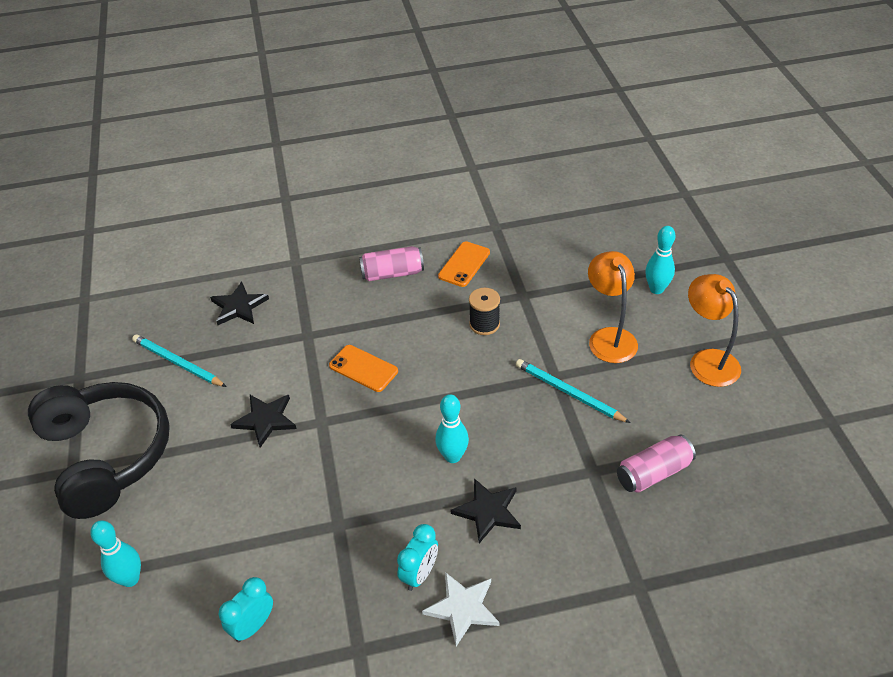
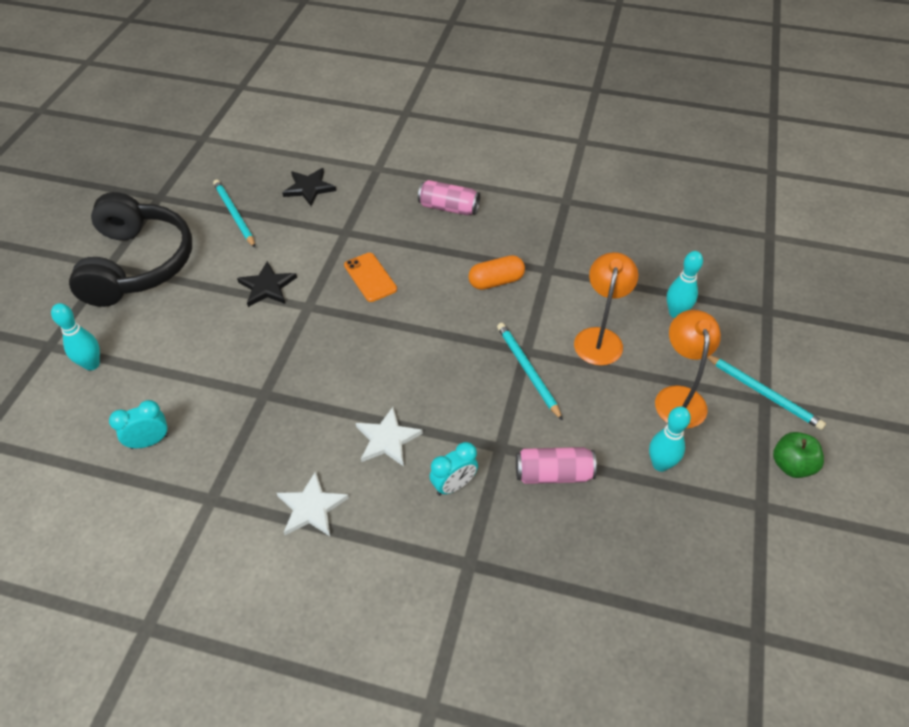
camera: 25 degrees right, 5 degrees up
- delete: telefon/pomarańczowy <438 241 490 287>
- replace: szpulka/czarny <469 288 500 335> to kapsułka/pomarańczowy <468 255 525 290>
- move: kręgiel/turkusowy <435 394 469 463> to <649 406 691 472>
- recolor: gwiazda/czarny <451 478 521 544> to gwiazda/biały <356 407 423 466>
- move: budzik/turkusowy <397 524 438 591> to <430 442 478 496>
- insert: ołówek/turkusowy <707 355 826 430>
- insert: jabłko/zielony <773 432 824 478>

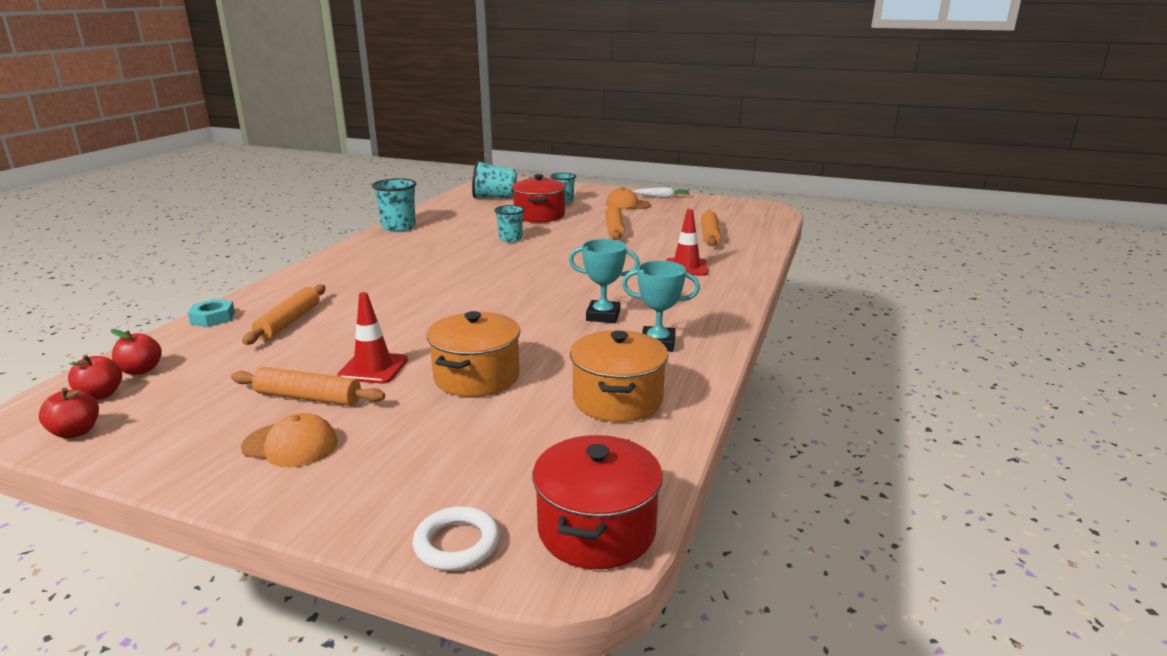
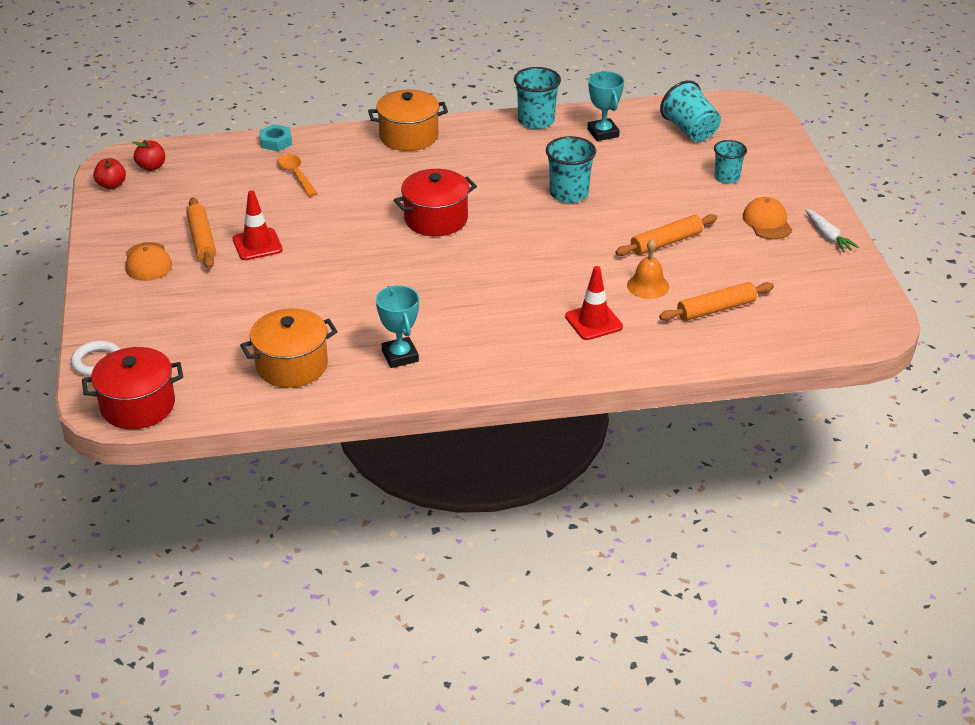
camera: 60 degrees right, 15 degrees up
- move: garnek/czerwony <512 174 566 223> to <394 169 477 236>
- resize: szklanka/turkusowy <494 205 525 242> = <546 136 596 203> x1.50
- move: puchar/turkusowy <569 239 640 323> to <588 71 624 141>
- replace: wałek do ciasta/pomarańczowy <242 284 326 345> to łyżka/pomarańczowy <277 153 318 197>
- move: garnek/pomarańczowy <427 311 521 397> to <368 89 448 151>
- delete: jabłko/czerwony <111 329 162 375>
- insert: dzwonek/pomarańczowy <627 239 669 299>

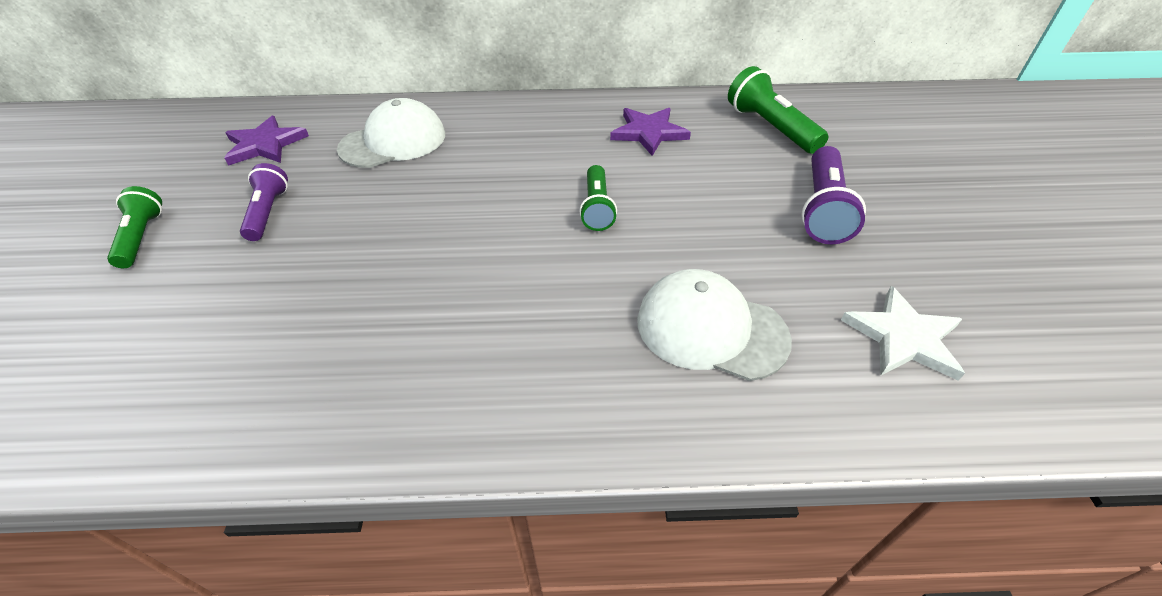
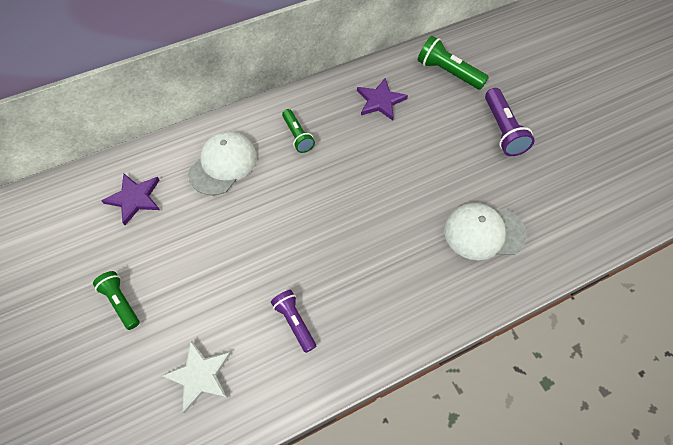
camera: 25 degrees left, 15 degrees up
- move: latarka/fioletowy <240 163 288 241> to <271 290 316 353>
- move: latarka/zielony <579 165 617 231> to <282 109 315 153>
- move: gwiazda/biały <841 286 965 381> to <161 340 231 413>

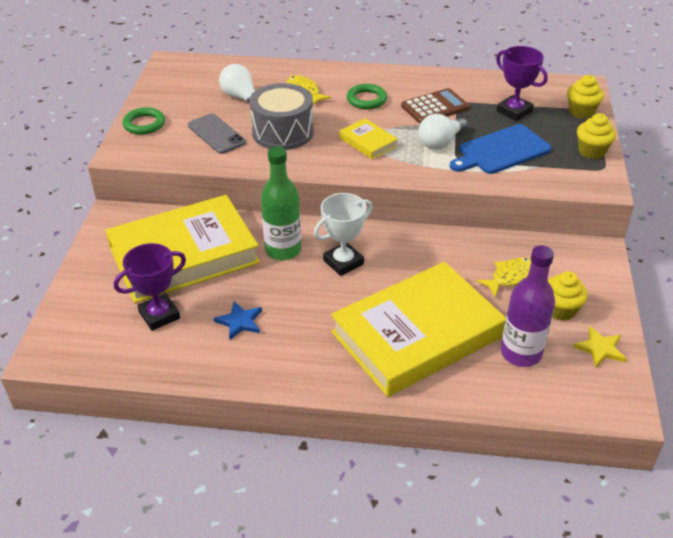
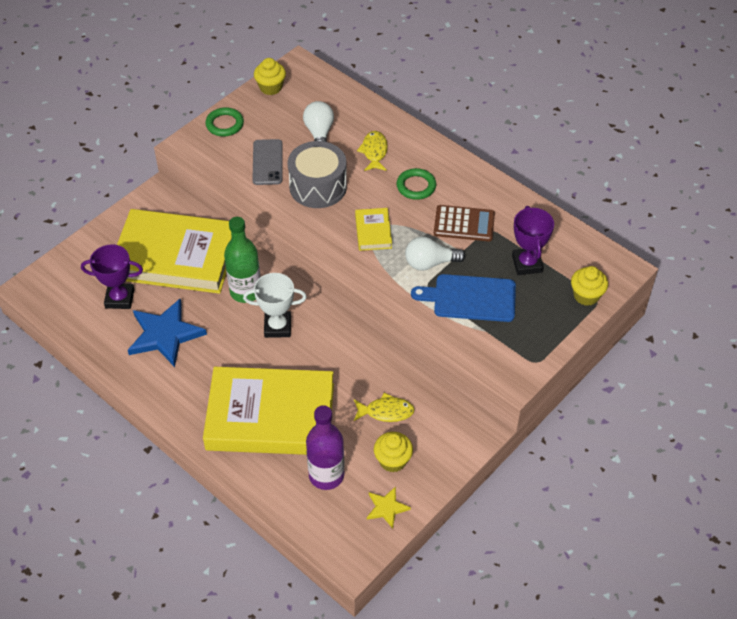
camera: 35 degrees right, 10 degrees up
- move: muffinka/żółty <577 113 616 159> to <254 58 286 95>
- resize: gwiazda/niebieski <214 301 262 340> = <128 298 207 367> x1.94

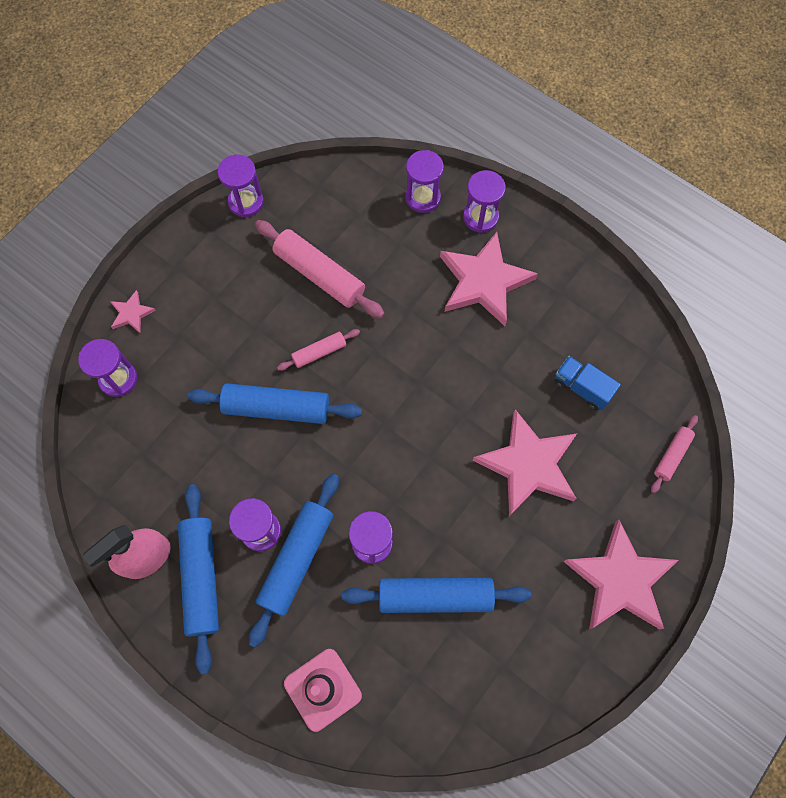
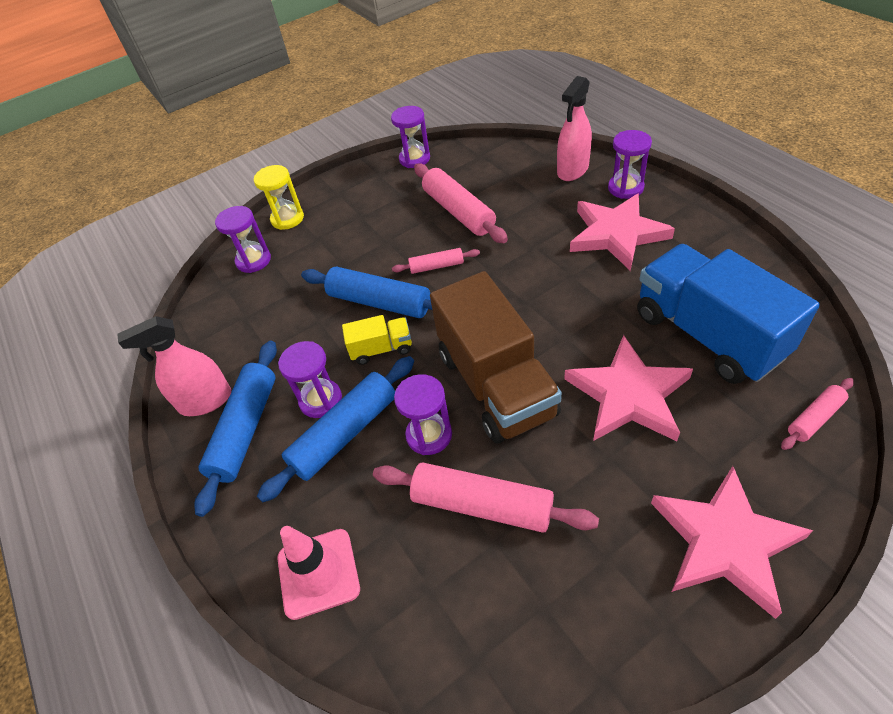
camera: 25 degrees right, 20 degrees down
- replace: klepsydra/fioletowy <405 150 444 213> to spryskiwacz/różowy <557 76 592 181>
- replace: gwiazda/różowy <110 290 156 333> to klepsydra/żółty <254 165 304 230>
- resize: ciężarówka/niebieski <555 356 621 410> = <637 244 820 384> x2.21
- recolor: wałek do ciasta/niebieski <342 578 531 613> to wałek do ciasta/różowy <373 462 599 533>
- insert: ciężarówka/brązowy <430 271 562 443>
- insert: ciężarówka/żółty <342 315 412 365>

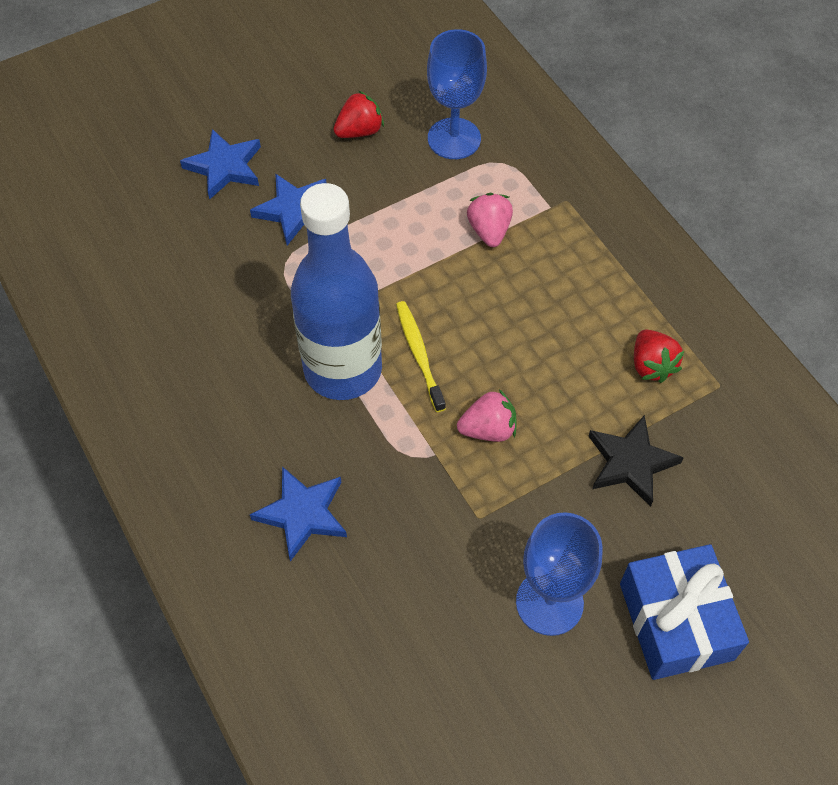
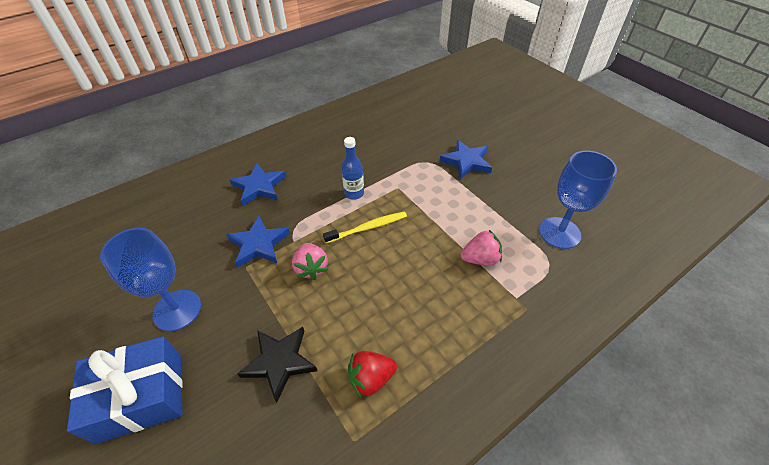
camera: 85 degrees right, 10 degrees down
- delete: truskawka/czerwony <334 91 384 138>
- move: gwiazda/niebieski <180 129 261 200> to <227 216 290 268>
- resize: butelka/niebieski <291 183 382 400> = <341 137 364 200> x0.42

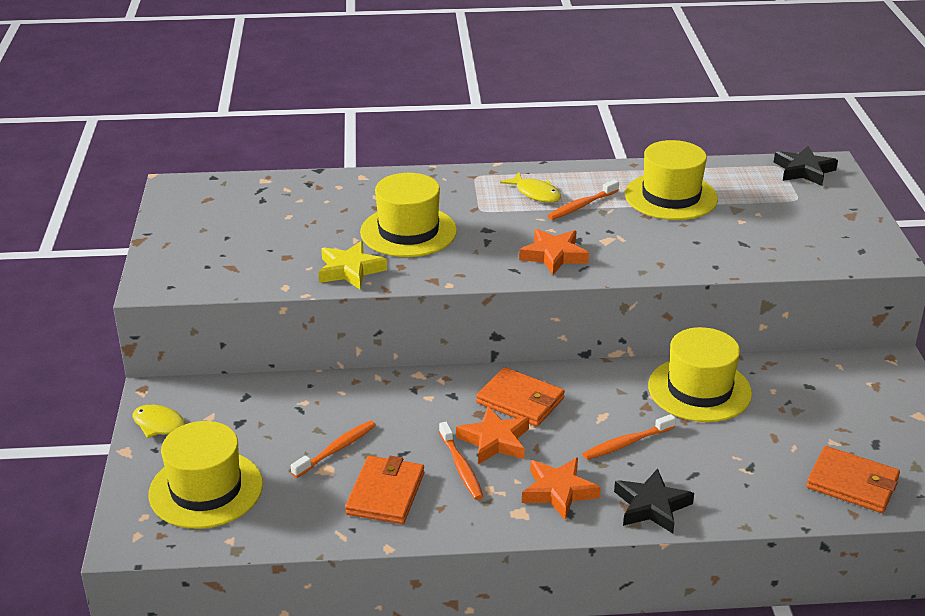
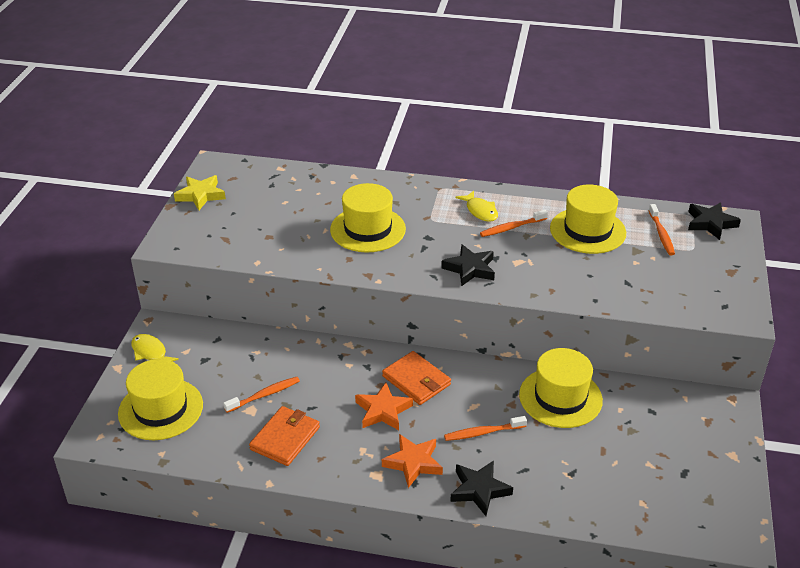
camera: 15 degrees right, 5 degrees up
- recolor: gwiazda/pomarańczowy <519 229 589 275> to gwiazda/czarny <441 244 495 286>
- move: gwiazda/żółty <318 241 387 289> to <174 175 226 210>
- move: szczoteczka do zębów/pomarańczowy <439 422 484 500> to <649 204 675 256>
- delete: portfel/pomarańczowy <806 446 900 513>

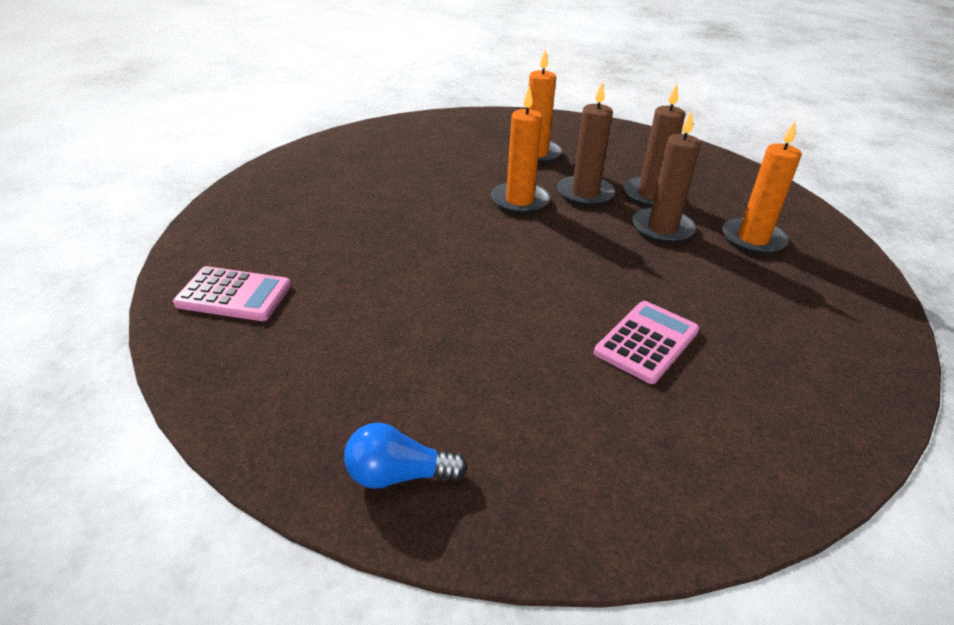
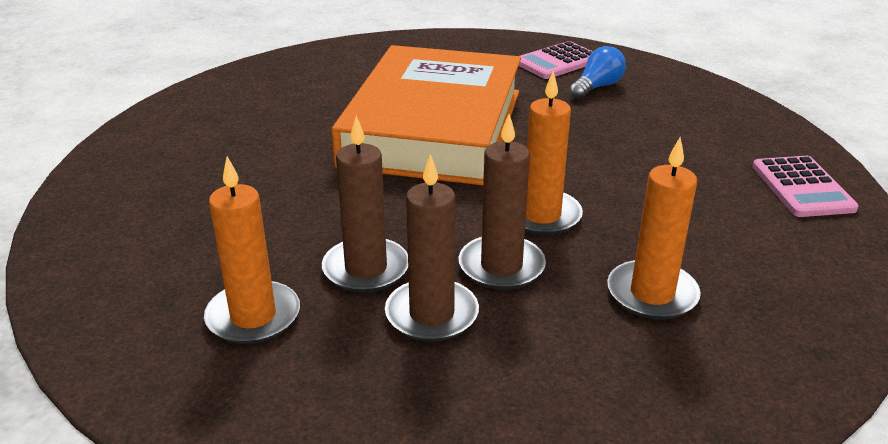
camera: 135 degrees right, 5 degrees down
- move: kalkulator/różowy <594 301 699 384> to <753 156 859 217>
- move: żarówka/niebieski <344 423 468 489> to <569 46 626 99>
- insert: książka/pomarańczowy <332 45 521 185>

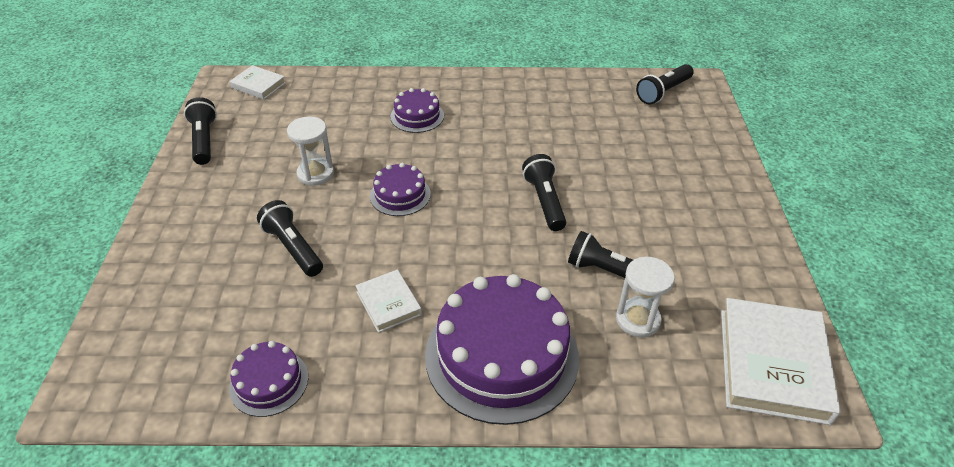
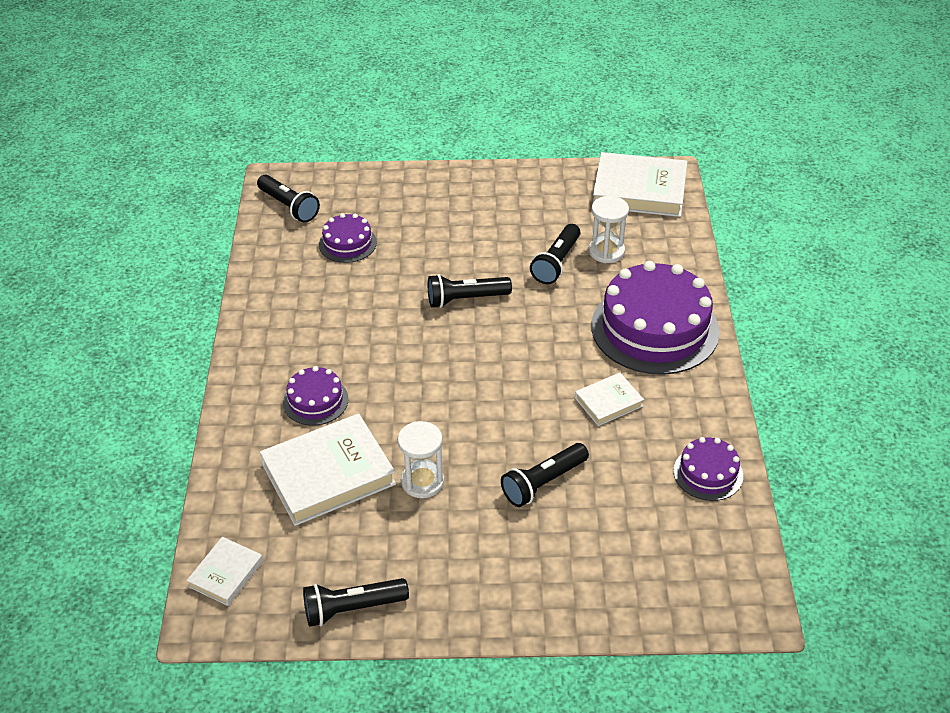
camera: 90 degrees left, 0 degrees up
- move: tort/fioletowy <370 163 431 216> to <319 213 377 263>
- insert: książka/biały <260 413 396 526>

